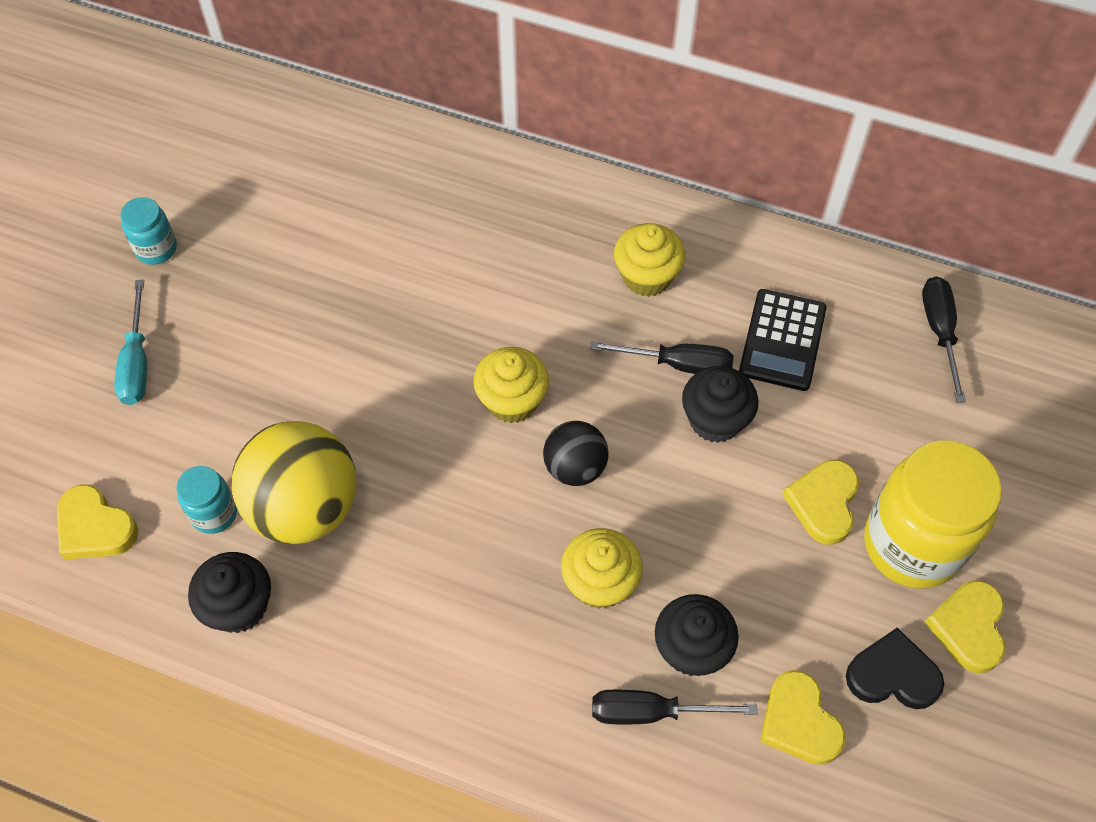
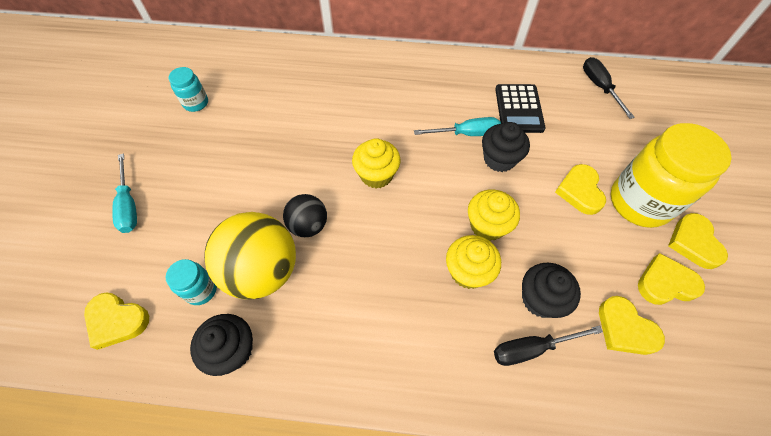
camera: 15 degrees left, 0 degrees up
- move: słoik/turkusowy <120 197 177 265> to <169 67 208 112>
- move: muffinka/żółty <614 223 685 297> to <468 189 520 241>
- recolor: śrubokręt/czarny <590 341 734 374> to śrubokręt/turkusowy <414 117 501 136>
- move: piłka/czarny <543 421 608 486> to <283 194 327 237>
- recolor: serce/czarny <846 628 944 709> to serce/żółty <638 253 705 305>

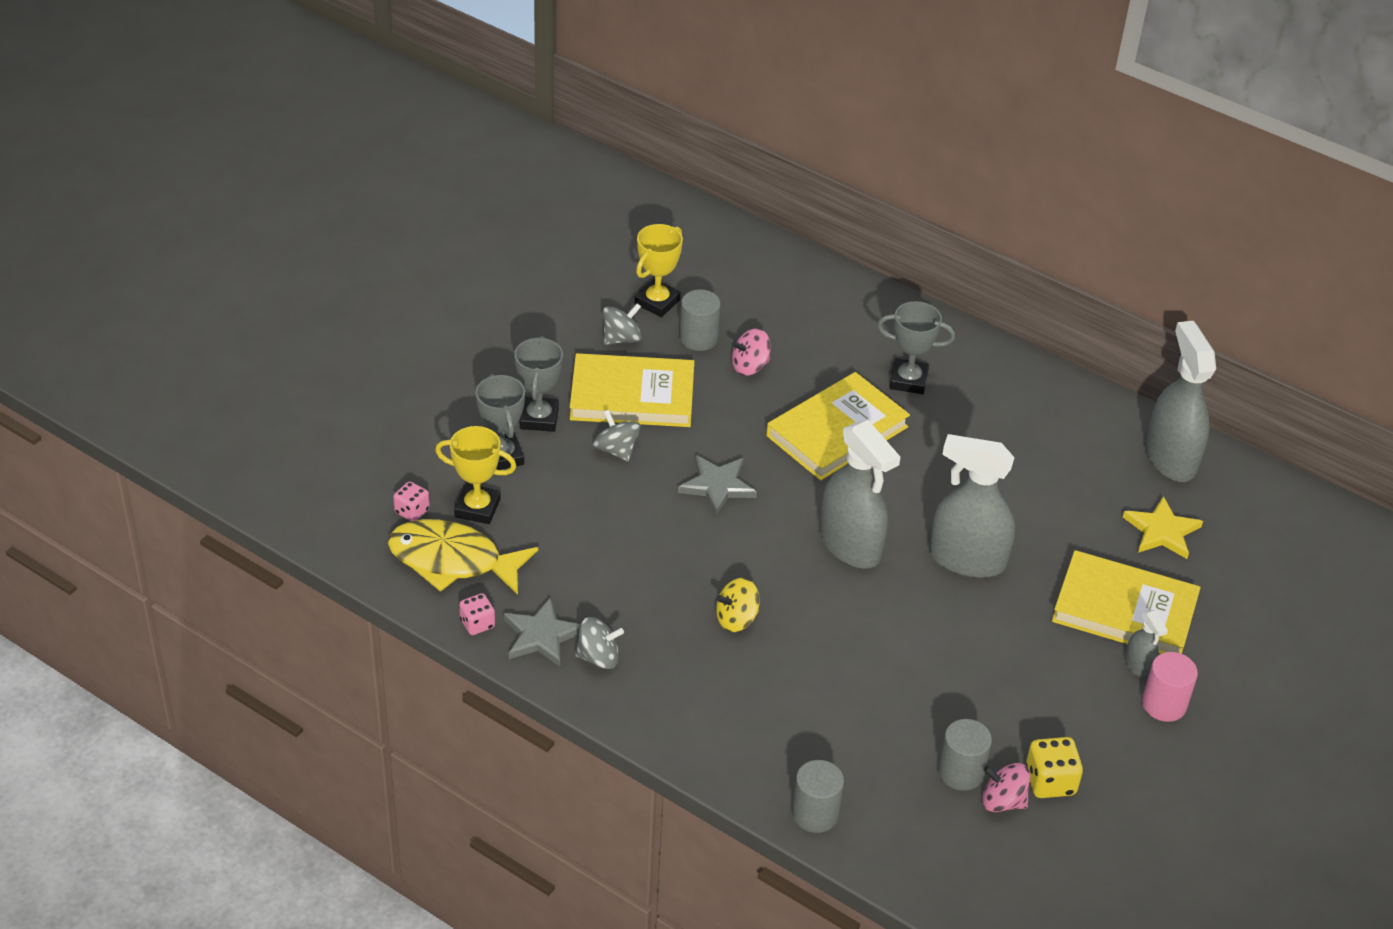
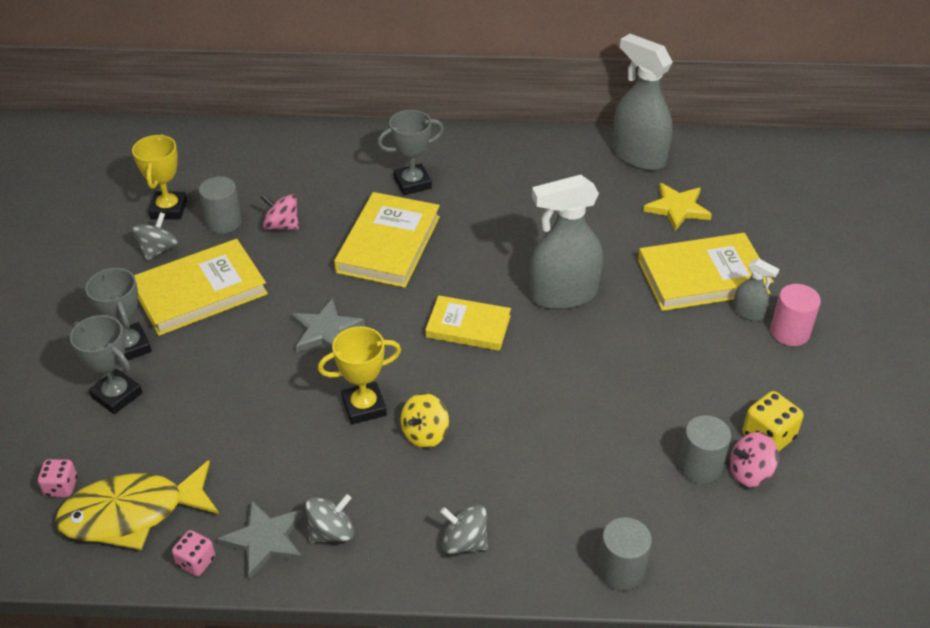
camera: 30 degrees left, 0 degrees up
- rotate: bączek/różowy <732 328 771 376> = <260 194 299 230> 75 degrees clockwise
- move: bączek/szary <593 410 641 462> to <440 505 488 554>
- replace: spryskiwacz/szary <820 420 900 569> to książka/żółty <425 295 511 351>
- move: puchar/żółty <435 426 516 524> to <318 326 401 424>

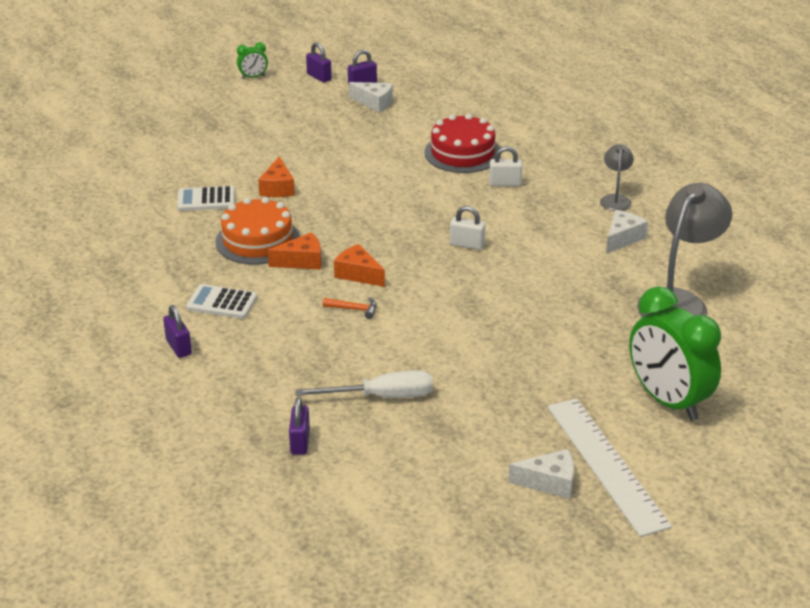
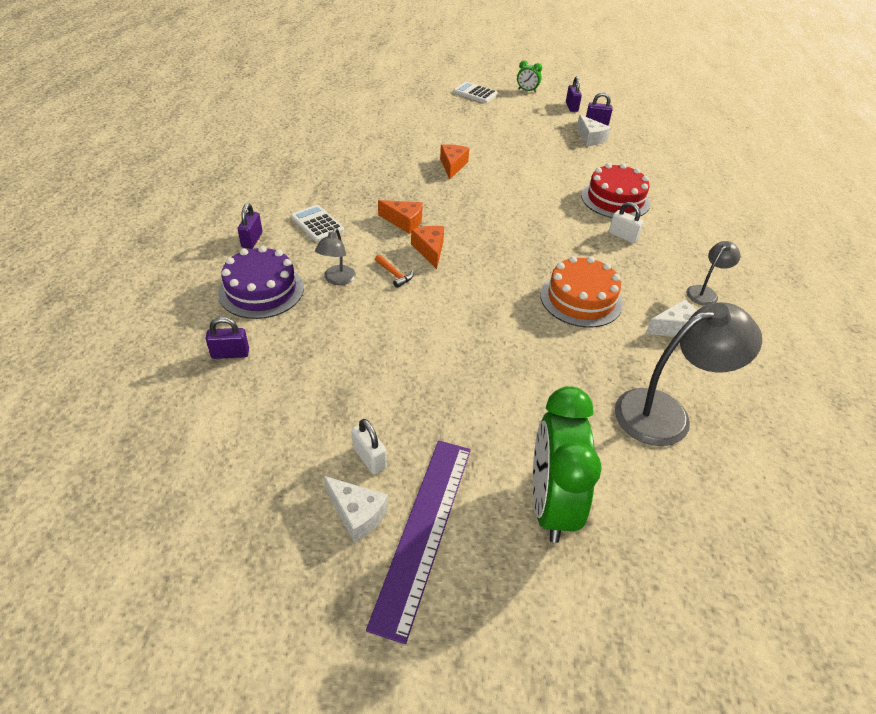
camera: 35 degrees right, 10 degrees up
- rotate: ser/pomarańczowy <258 156 295 197> = <440 144 469 179> 150 degrees clockwise
- move: kalkulator/biały <177 186 235 211> to <453 82 498 103>
- move: tort/pomarańczowy <215 197 300 265> to <541 256 623 328>
- move: kłódka/biały <450 206 485 250> to <352 419 387 474>
- delete: śrubokręt/biały <295 370 433 398>
- rotate: kłódka/fioletowy <289 397 310 455> = <206 317 249 359> 45 degrees clockwise
- recolor: linijka/biały <547 398 672 537> to linijka/fioletowy <366 440 471 644>
- insert: lampka/szary <315 228 356 285>
- insert: tort/fioletowy <218 246 304 319>

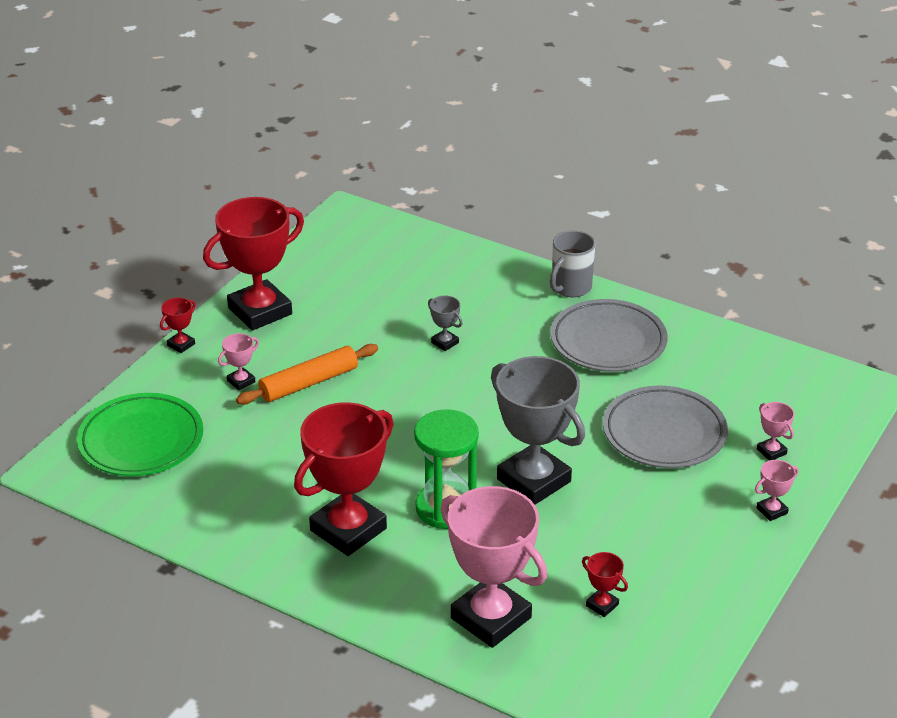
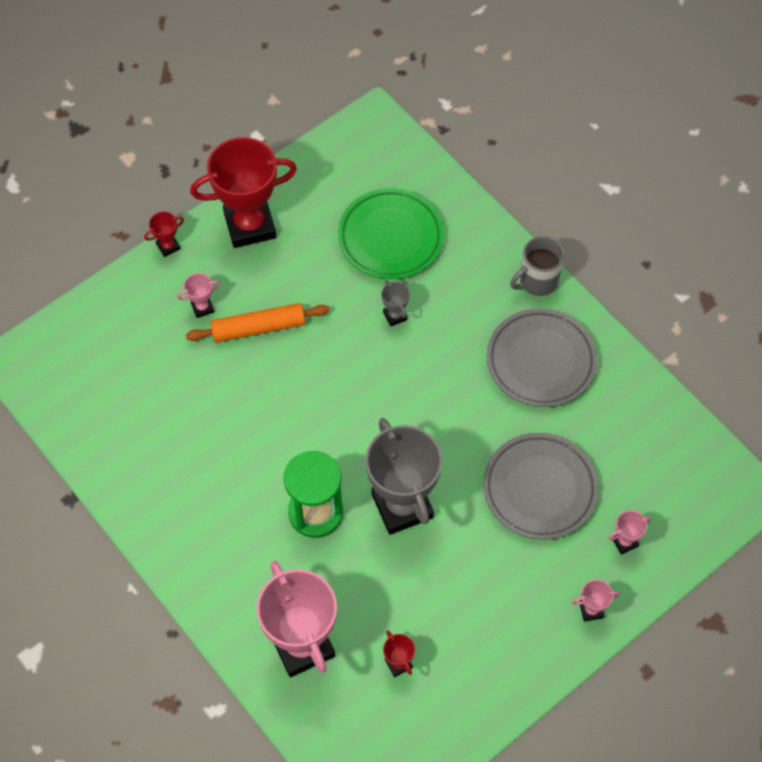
camera: 20 degrees right, 25 degrees up
- move: talerz/zielony <77 393 203 476> to <338 188 444 279>
- delete: puchar/czerwony <294 402 393 556>
- rotate: puchar/różowy <757 402 794 461> = <609 510 652 554> 75 degrees clockwise

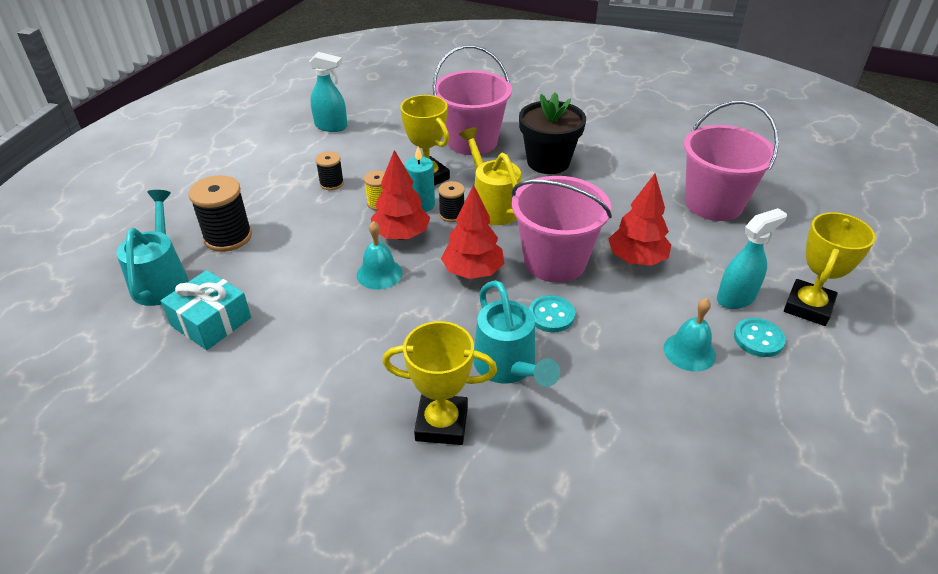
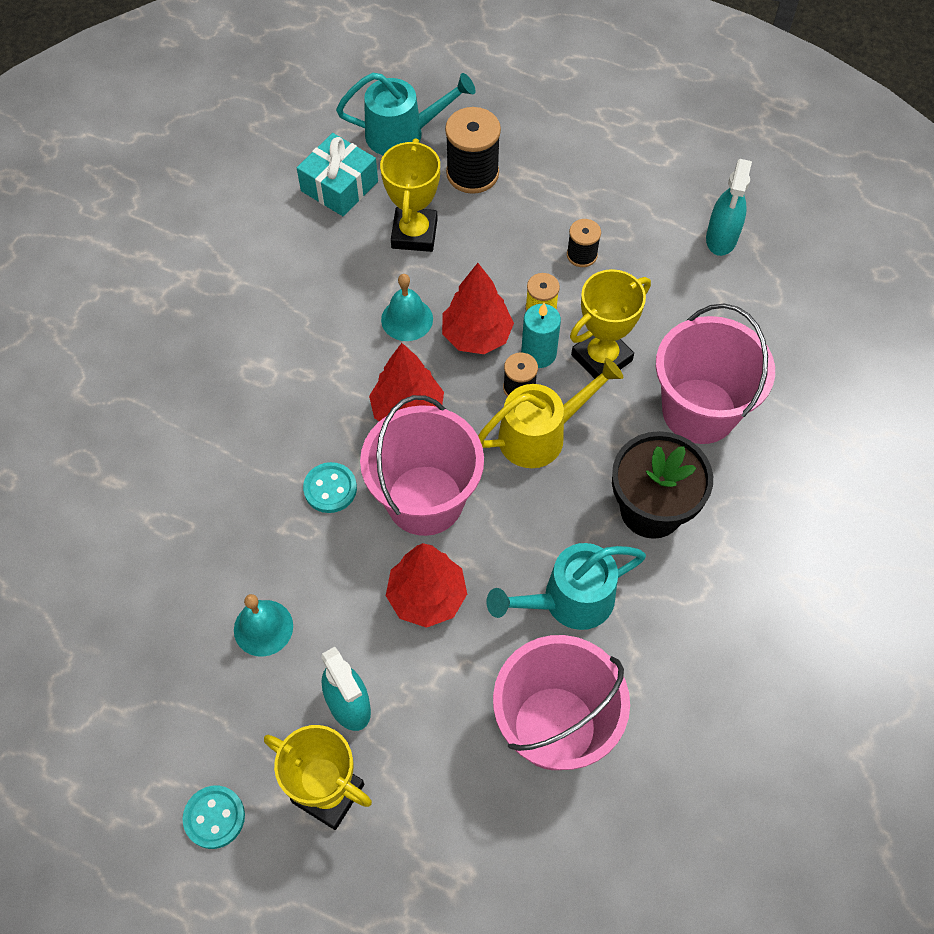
camera: 90 degrees right, 20 degrees up
- move: konewka/turkusowy <473 280 560 387> to <486 543 646 630>
- move: guzik/turkusowy <734 318 786 357> to <183 786 245 849>
- move: puchar/żółty <382 321 497 445> to <380 138 440 252>

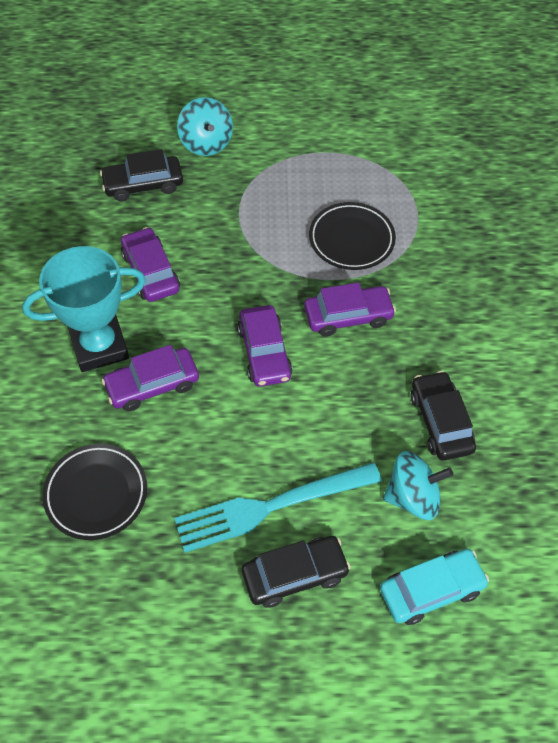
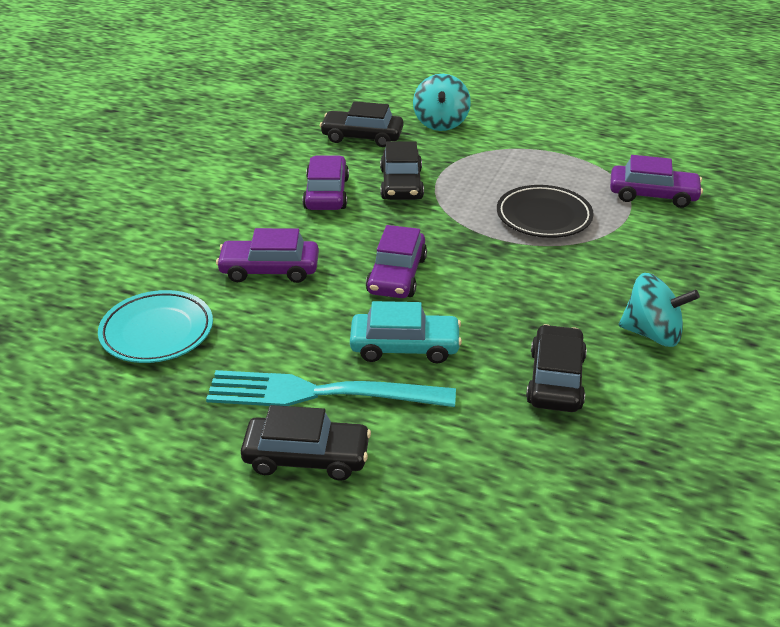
camera: 25 degrees right, 20 degrees down
- delete: puchar/turkusowy <22 246 146 372>
- move: samochód/fioletowy <304 282 396 337> to <610 155 703 208>
- recolor: talerz/czarny <42 444 147 540> to talerz/turkusowy <98 290 213 363>
- move: bączek/turkusowy <383 451 453 520> to <619 273 700 347>
- move: samochód/turkusowy <380 549 489 625> to <350 301 462 363>
- insert: samochód/czarny <380 141 424 200>

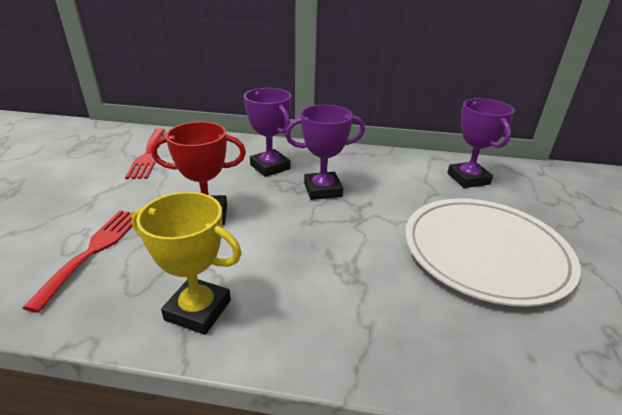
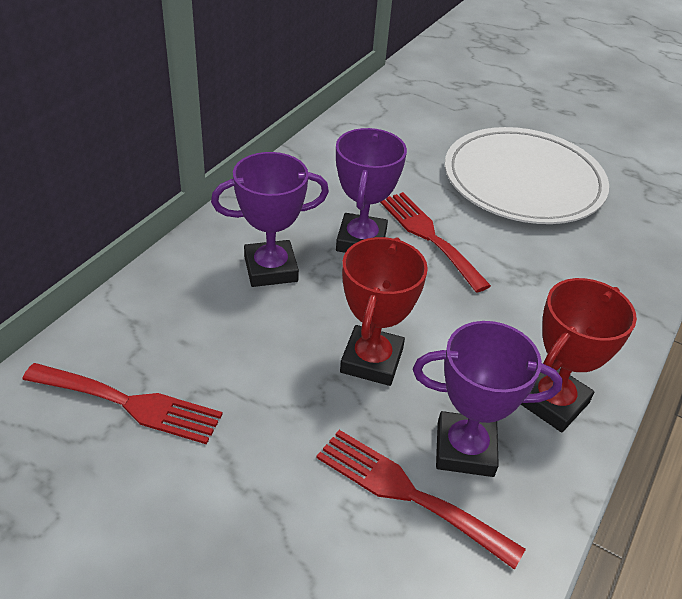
camera: 70 degrees left, 10 degrees up
- move: puchar/fioletowy <447 98 515 188> to <413 321 563 477>
- recolor: puchar/żółty <131 192 242 335> to puchar/czerwony <521 278 637 432>
- insert: widelec/czerwony <380 192 491 293>

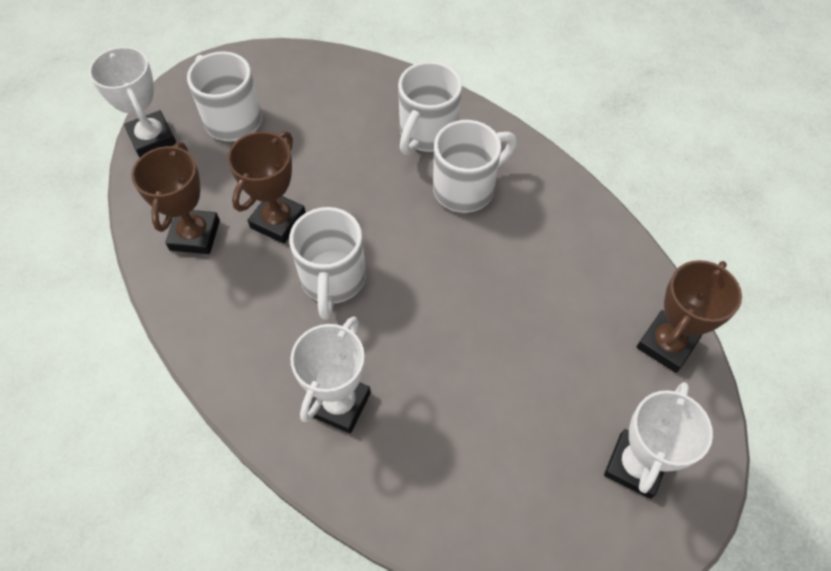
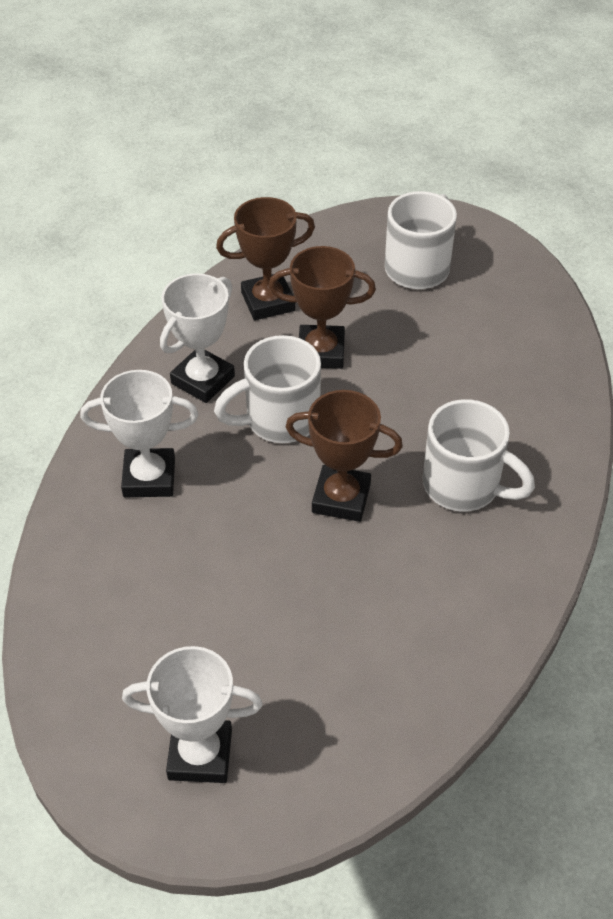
camera: 65 degrees right, 10 degrees down
- move: puchar/biały <89 47 176 157> to <160 273 235 403>
- delete: kubek/biały <398 61 462 155>
- move: puchar/brązowy <636 260 742 373> to <286 390 403 522>

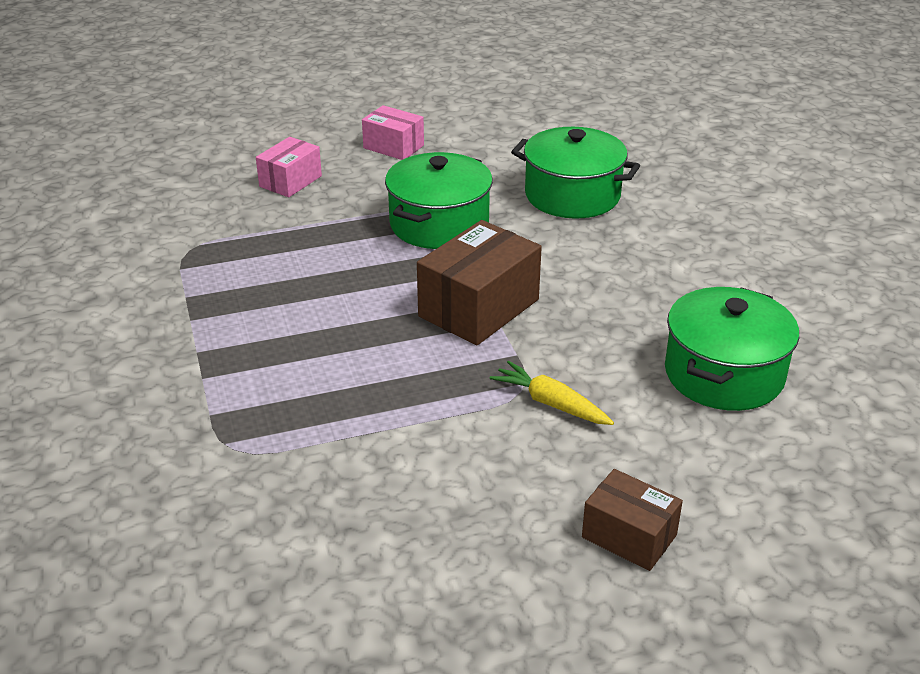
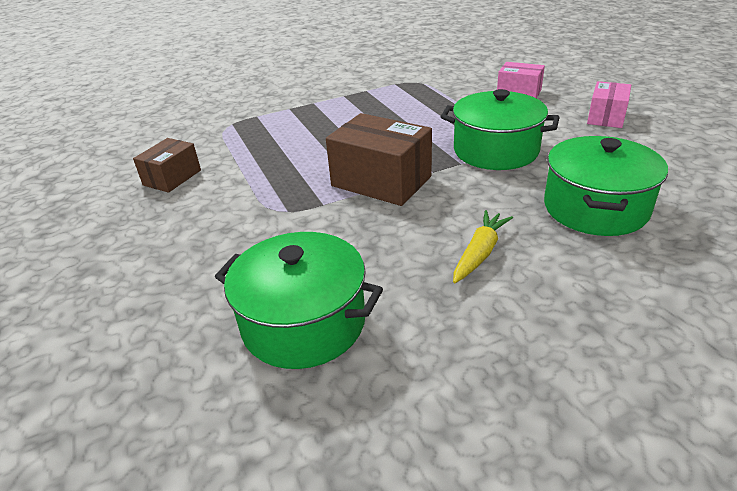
camera: 85 degrees right, 0 degrees up
- move: marchewka/żółty <490 361 614 425> to <453 210 513 283>
- move: pudełko/brązowy <582 469 683 571> to <133 138 201 193>

